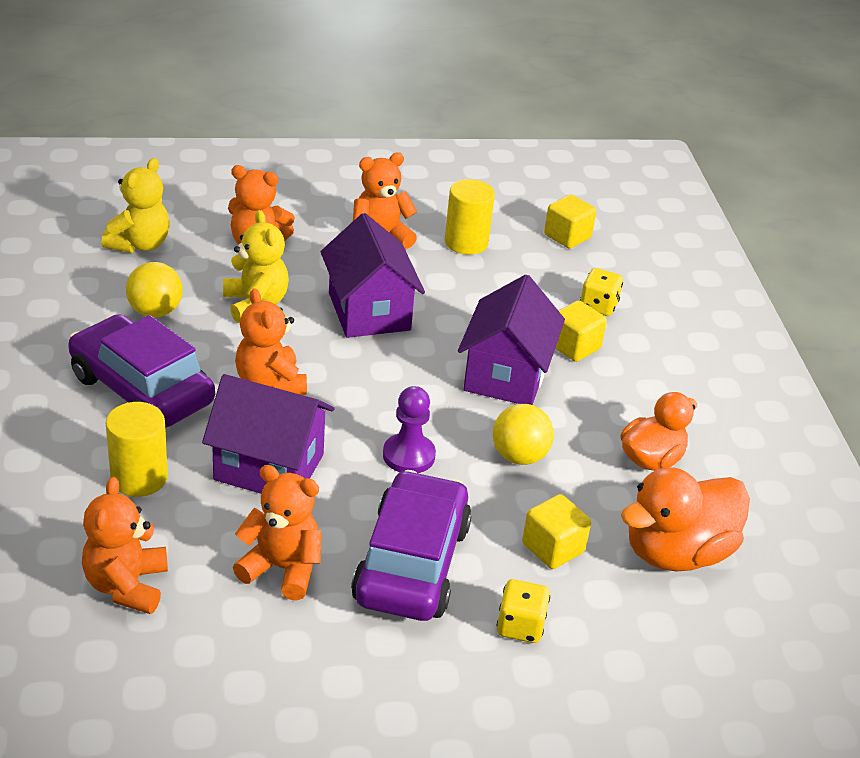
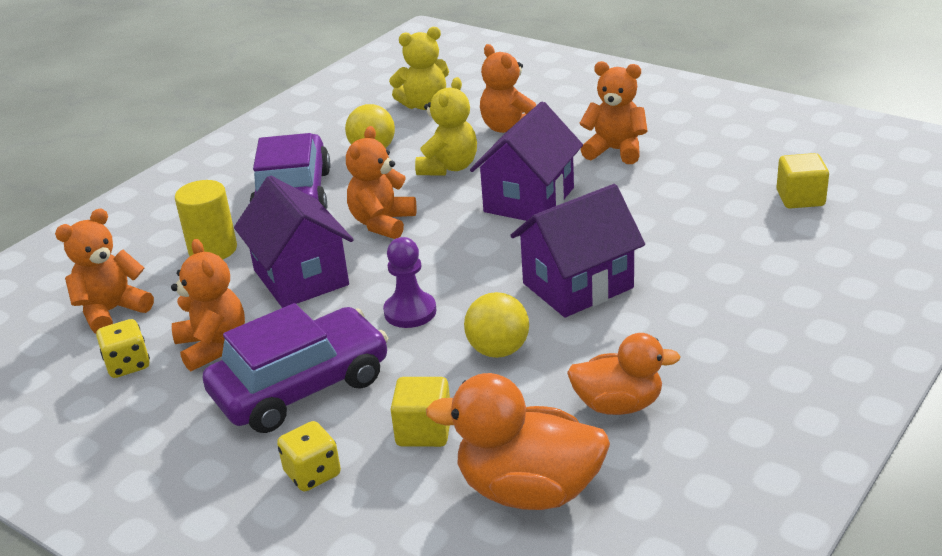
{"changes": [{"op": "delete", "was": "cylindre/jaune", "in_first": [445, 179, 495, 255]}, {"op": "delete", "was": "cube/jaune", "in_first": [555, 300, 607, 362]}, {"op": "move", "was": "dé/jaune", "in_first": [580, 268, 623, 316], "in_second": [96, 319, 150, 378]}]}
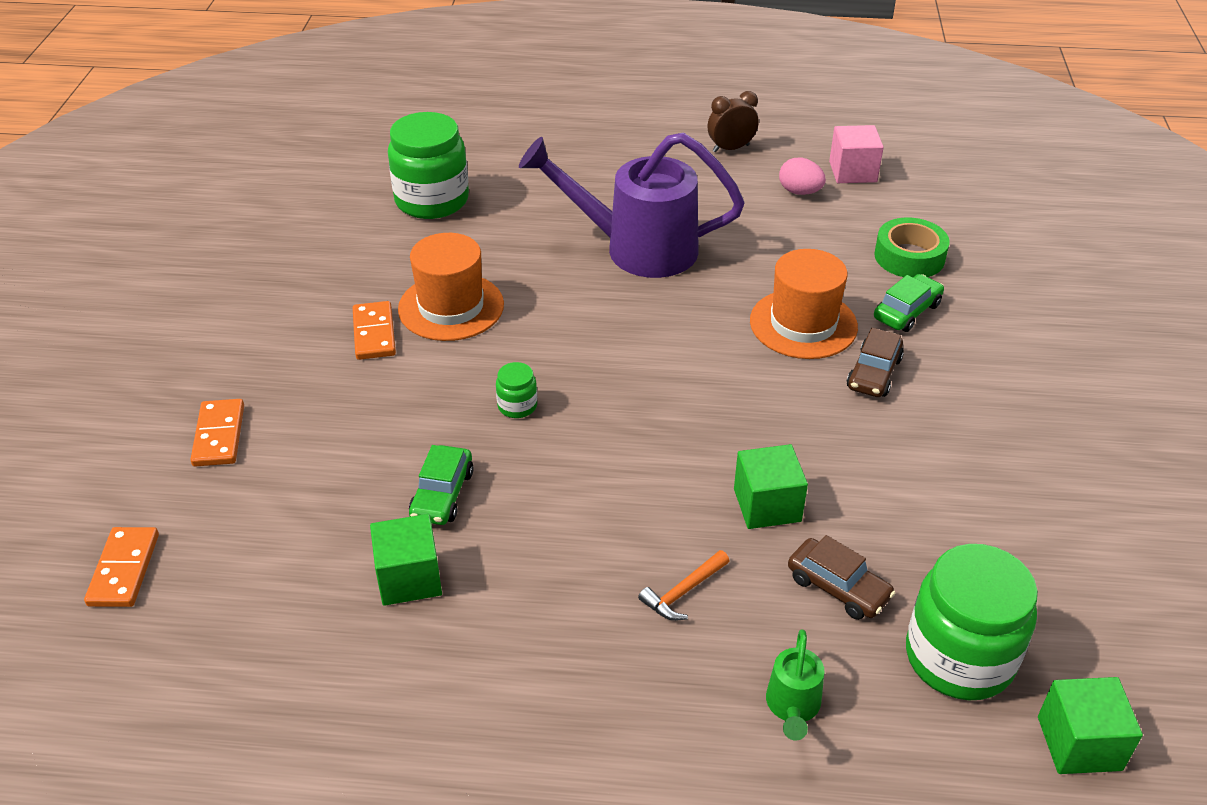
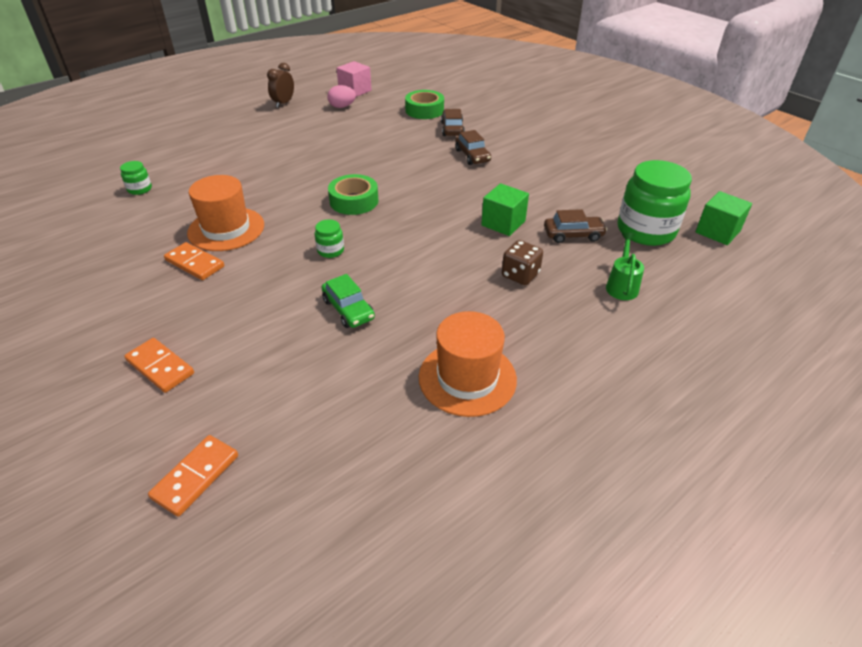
{"changes": [{"op": "rotate", "was": "domino/orange", "in_first": [84, 527, 159, 607], "in_second": [148, 435, 238, 517], "clockwise": 75}, {"op": "delete", "was": "cube/vert", "in_first": [370, 514, 442, 606]}, {"op": "resize", "was": "bocal/vert", "in_first": [388, 112, 469, 219], "in_second": [120, 161, 152, 195], "ratio": 0.44}, {"op": "delete", "was": "arrosoir/violet", "in_first": [519, 132, 745, 278]}, {"op": "replace", "was": "marteau/orange", "now": "dé/marron", "in_first": [638, 550, 729, 621], "in_second": [502, 240, 543, 285]}, {"op": "move", "was": "chapeau/orange", "in_first": [750, 249, 858, 359], "in_second": [419, 311, 517, 417]}, {"op": "rotate", "was": "arrosoir/vert", "in_first": [766, 629, 824, 740], "in_second": [606, 232, 644, 300], "clockwise": -135}, {"op": "recolor", "was": "voiture/vert", "now": "voiture/marron", "in_first": [874, 274, 944, 332], "in_second": [441, 109, 465, 136]}, {"op": "insert", "now": "ruban adhésif/vert", "in_second": [328, 174, 378, 215]}]}
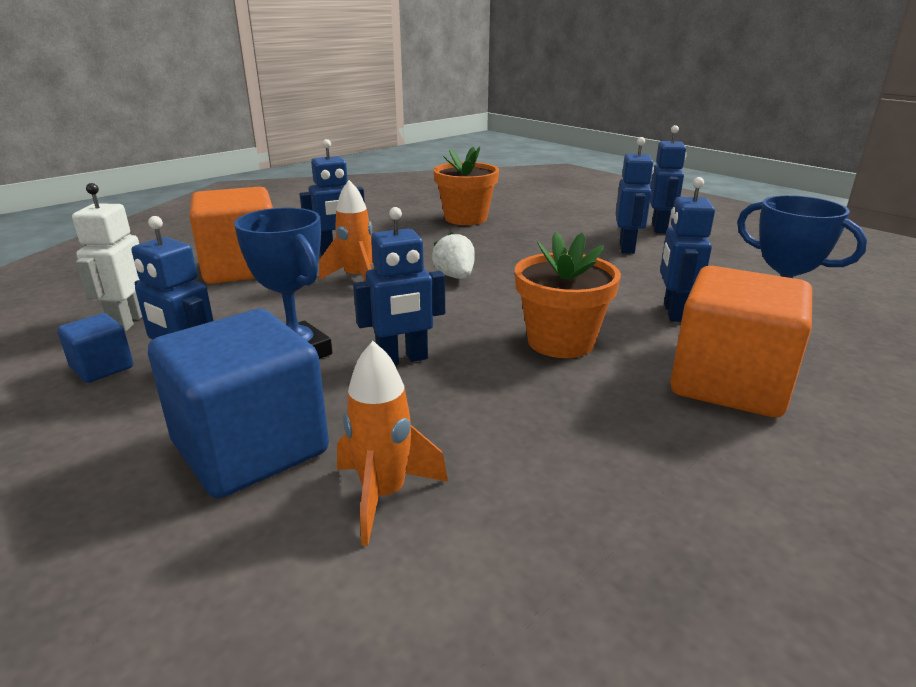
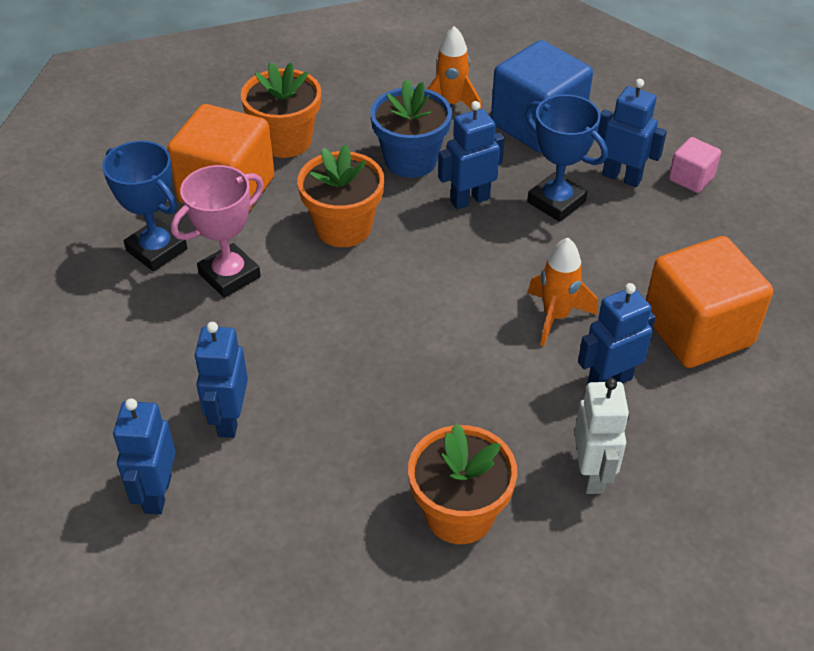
{"changes": [{"op": "recolor", "was": "cube/bleu", "now": "cube/rose", "in_first": [57, 313, 133, 383], "in_second": [669, 137, 721, 193]}, {"op": "move", "was": "robot/blanc", "in_first": [72, 183, 142, 332], "in_second": [574, 378, 629, 494]}, {"op": "delete", "was": "fraise/blanc", "in_first": [432, 232, 475, 279]}, {"op": "replace", "was": "robot/bleu", "now": "trophée/rose", "in_first": [660, 177, 715, 322], "in_second": [171, 165, 264, 298]}, {"op": "insert", "now": "pot de fleurs/orange", "in_second": [241, 62, 321, 158]}, {"op": "insert", "now": "pot de fleurs/bleu", "in_second": [370, 79, 452, 178]}]}
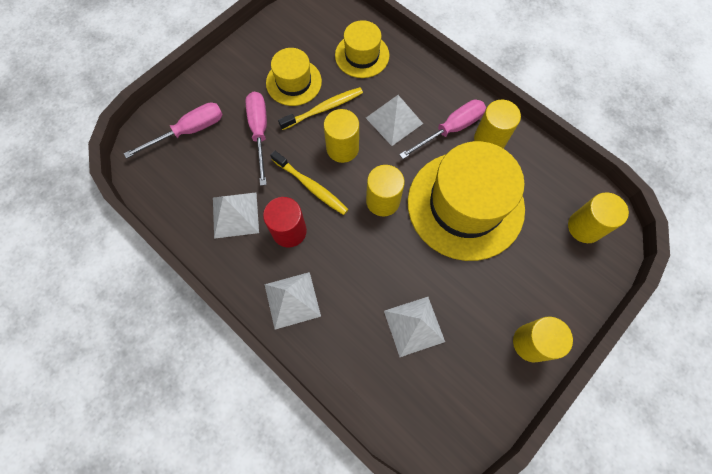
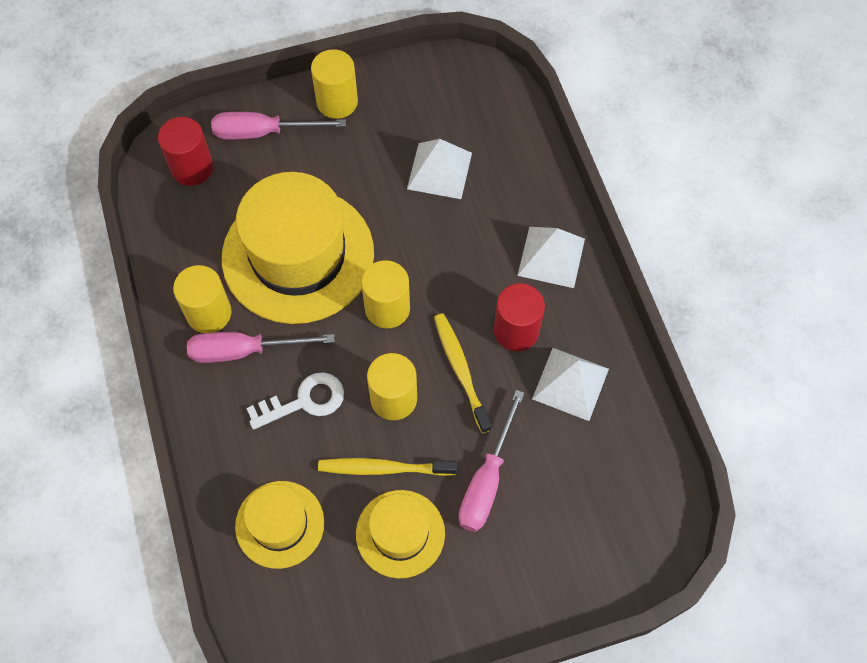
{"changes": [{"op": "move", "was": "tournevis/rose", "in_first": [124, 102, 223, 159], "in_second": [211, 112, 346, 140]}, {"op": "replace", "was": "pyramide/blanc", "now": "clé/blanc", "in_first": [366, 95, 423, 146], "in_second": [247, 372, 344, 430]}, {"op": "recolor", "was": "cylindre/jaune", "now": "cylindre/rouge", "in_first": [568, 192, 629, 243], "in_second": [158, 117, 213, 186]}]}
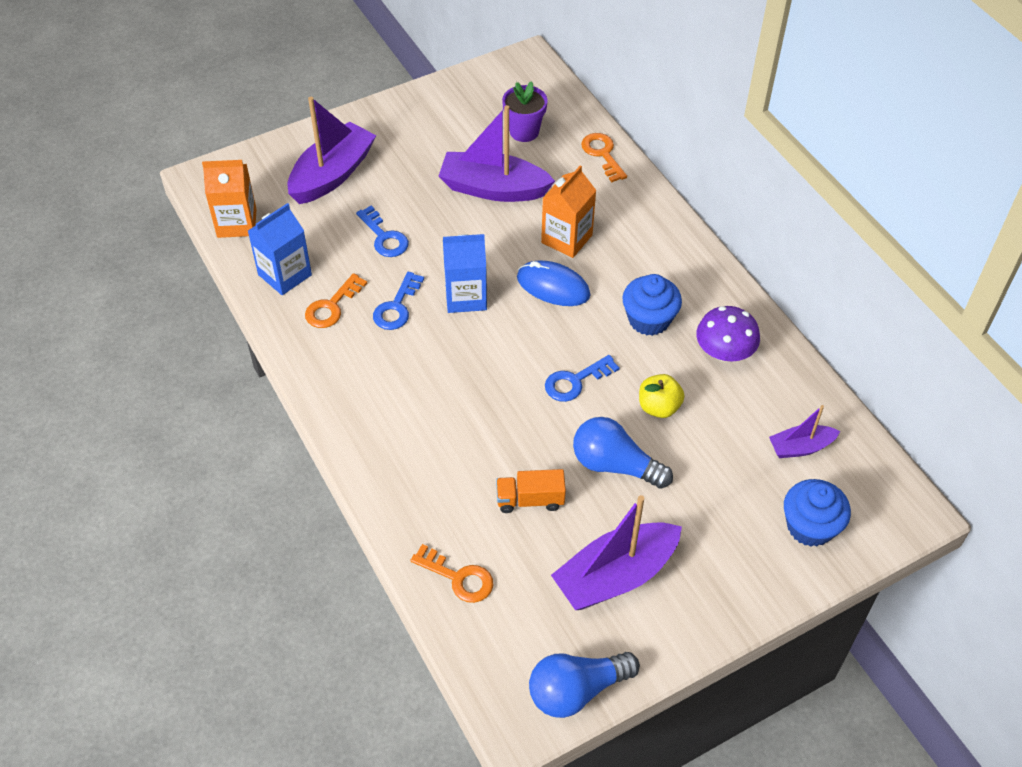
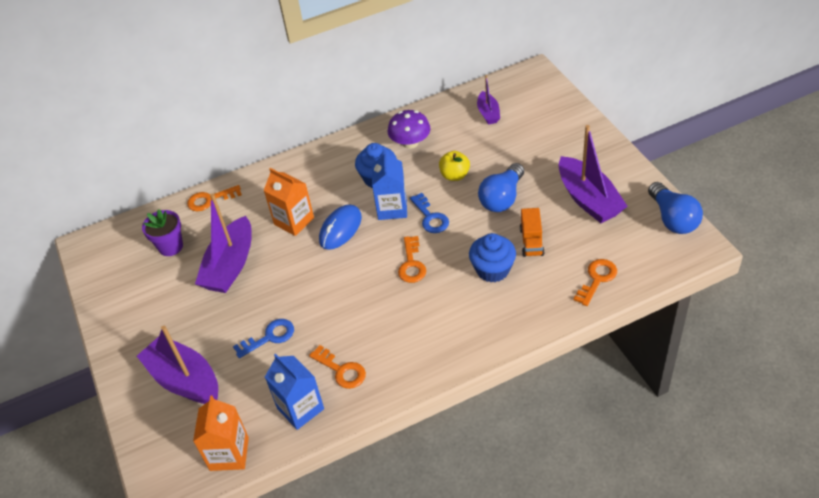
{"changes": [{"op": "delete", "was": "clé/bleu", "in_first": [373, 272, 424, 330]}, {"op": "move", "was": "brique de lait/bleu", "in_first": [443, 234, 487, 313], "in_second": [372, 150, 407, 220]}, {"op": "move", "was": "muffin/bleu", "in_first": [784, 479, 851, 547], "in_second": [469, 233, 516, 282]}, {"op": "insert", "now": "clé/orange", "in_second": [398, 236, 426, 283]}]}
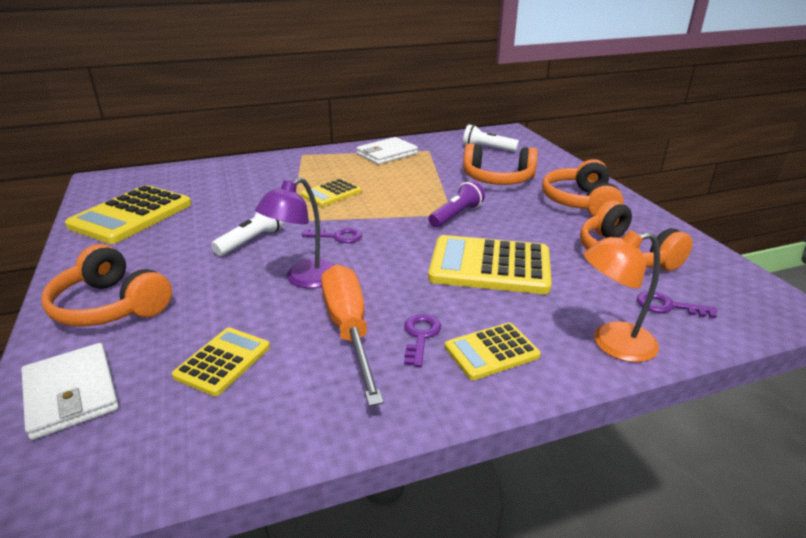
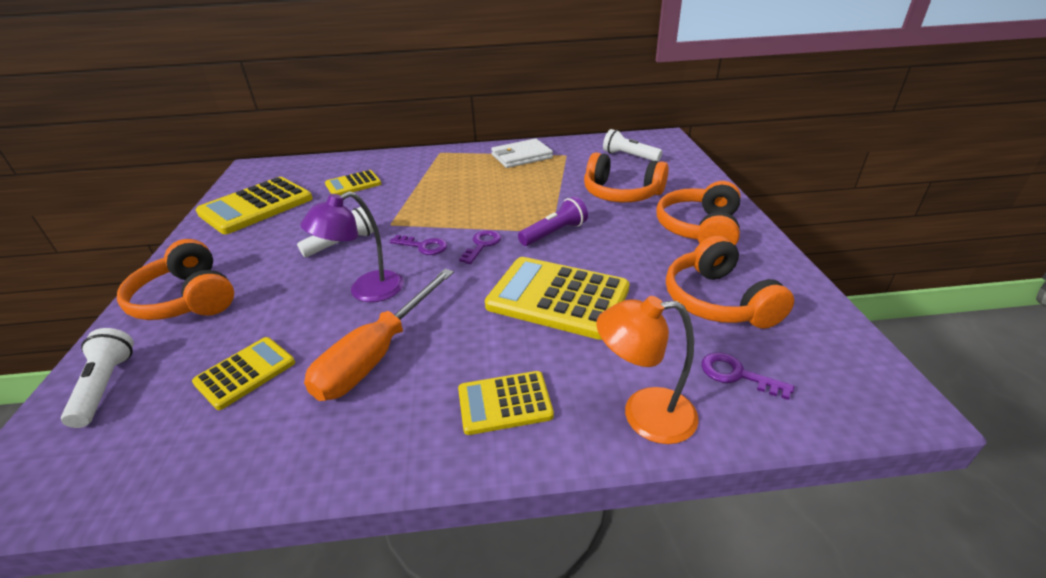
{"changes": [{"op": "replace", "was": "portefeuille/blanc", "now": "lampe de poche/blanc", "in_first": [22, 343, 119, 440], "in_second": [61, 328, 134, 428]}, {"op": "move", "was": "calculatrice/jaune", "in_first": [301, 179, 361, 207], "in_second": [325, 170, 381, 195]}, {"op": "rotate", "was": "tournevis/orange", "in_first": [321, 264, 384, 406], "in_second": [304, 269, 454, 401], "clockwise": -150}, {"op": "move", "was": "clé/violet", "in_first": [404, 314, 441, 367], "in_second": [459, 230, 501, 264]}]}
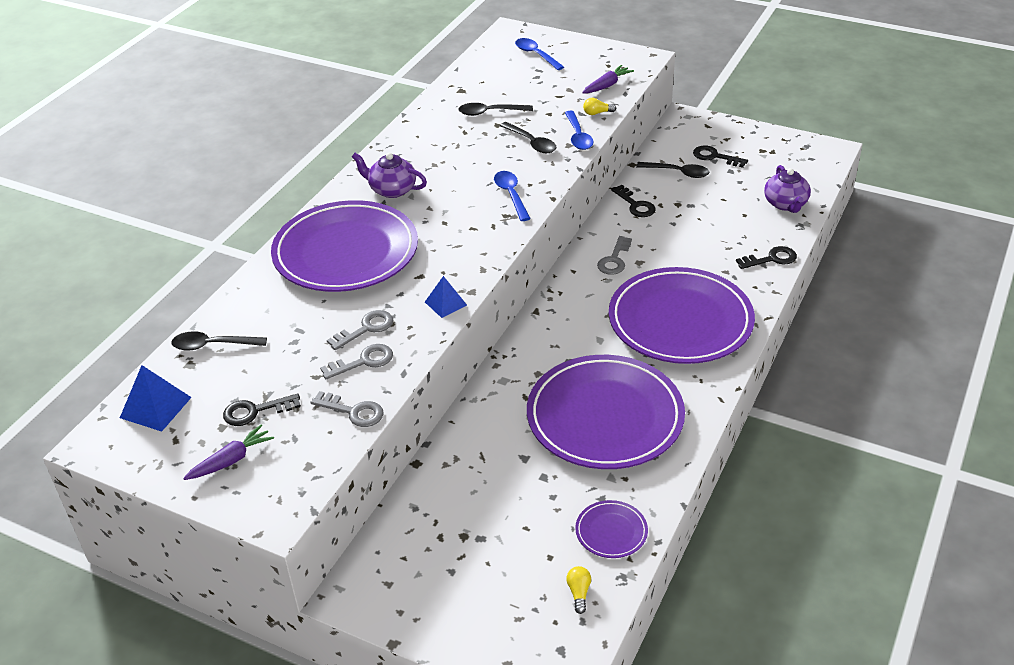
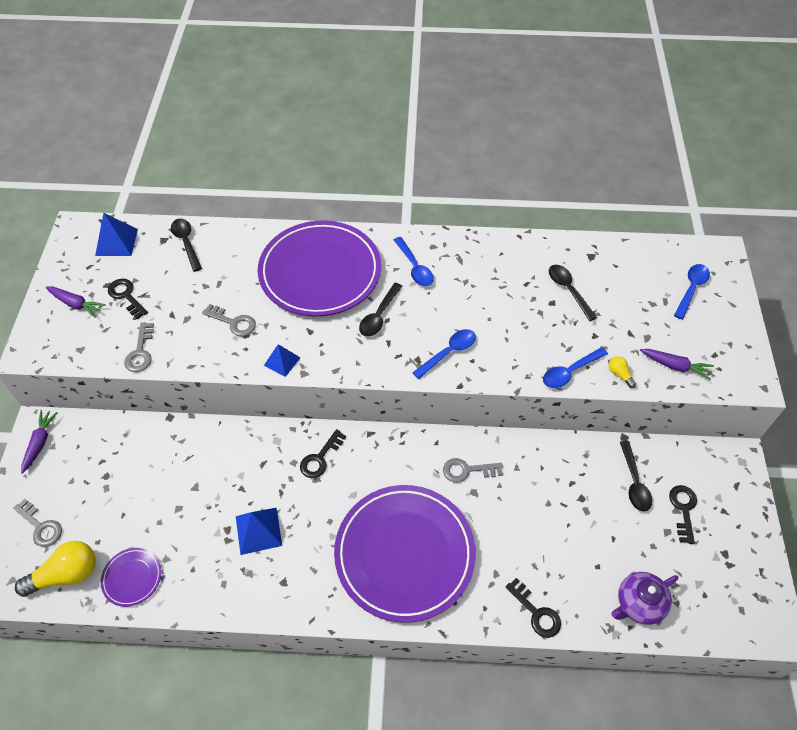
{"changes": [{"op": "move", "was": "clé/gris", "in_first": [320, 344, 393, 380], "in_second": [13, 499, 62, 547]}, {"op": "replace", "was": "théière/violet", "now": "cuillère/bleu", "in_first": [352, 152, 427, 198], "in_second": [394, 237, 434, 286]}, {"op": "move", "was": "cuillère/noir", "in_first": [500, 122, 557, 153], "in_second": [359, 283, 402, 337]}, {"op": "replace", "was": "assiette/violet", "now": "pyramide/bleu", "in_first": [527, 355, 685, 469], "in_second": [236, 508, 282, 555]}, {"op": "resize", "was": "ampoule/jaune", "in_first": [566, 566, 591, 614], "in_second": [15, 541, 96, 597], "ratio": 2.14}, {"op": "move", "was": "clé/noir", "in_first": [611, 185, 656, 217], "in_second": [300, 429, 346, 478]}, {"op": "insert", "now": "carotte/violet", "in_second": [21, 410, 58, 474]}]}
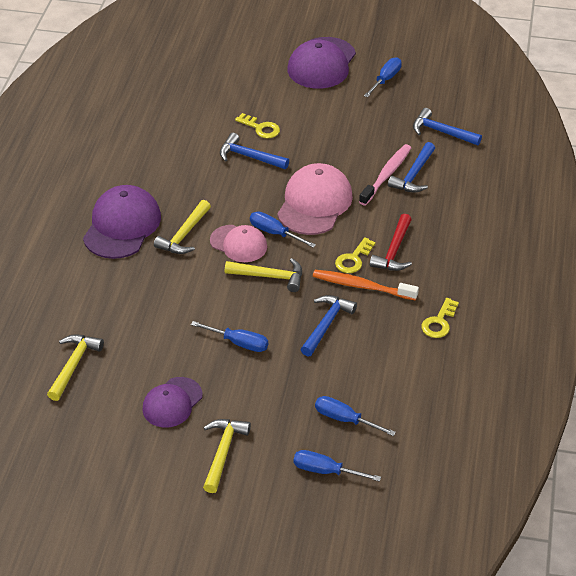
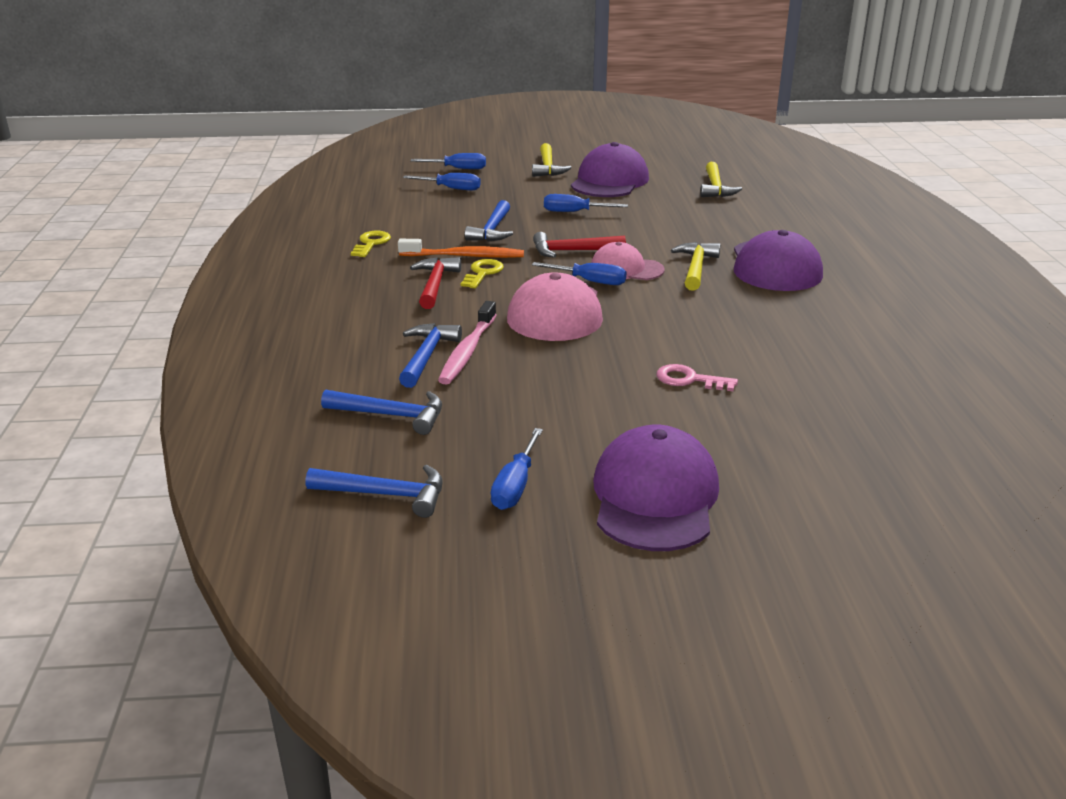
{"changes": [{"op": "resize", "was": "casquette/violet", "in_first": [142, 377, 203, 428], "in_second": [571, 142, 649, 197], "ratio": 1.59}, {"op": "move", "was": "marteau/bleu", "in_first": [220, 133, 289, 169], "in_second": [306, 465, 443, 518]}, {"op": "recolor", "was": "marteau/jaune", "now": "marteau/rouge", "in_first": [225, 258, 302, 292], "in_second": [533, 232, 626, 258]}, {"op": "recolor", "was": "clé/jaune", "now": "clé/rose", "in_first": [235, 113, 280, 138], "in_second": [656, 364, 738, 391]}]}
